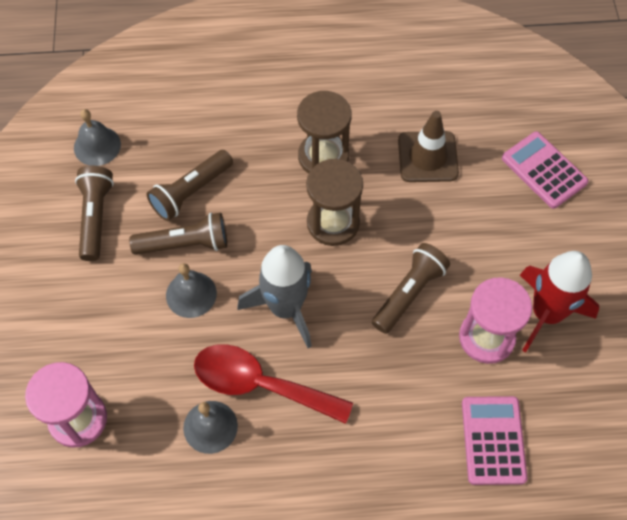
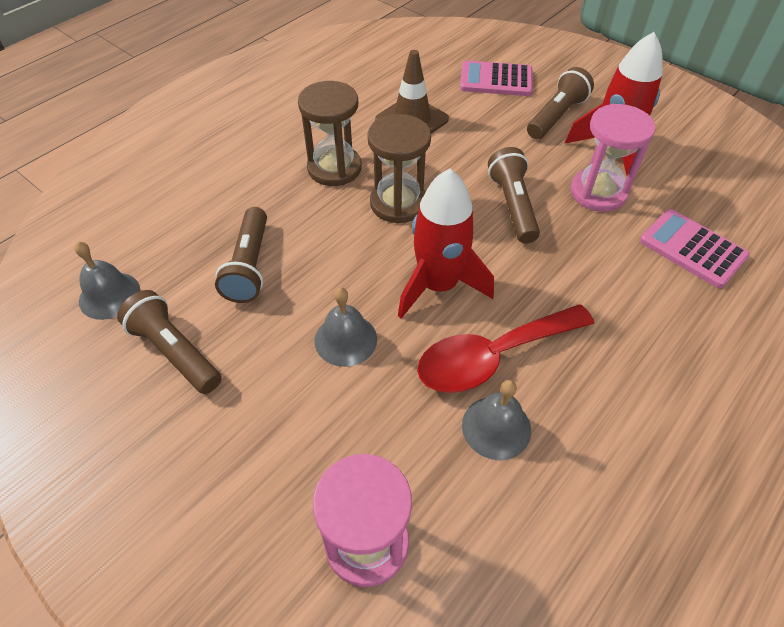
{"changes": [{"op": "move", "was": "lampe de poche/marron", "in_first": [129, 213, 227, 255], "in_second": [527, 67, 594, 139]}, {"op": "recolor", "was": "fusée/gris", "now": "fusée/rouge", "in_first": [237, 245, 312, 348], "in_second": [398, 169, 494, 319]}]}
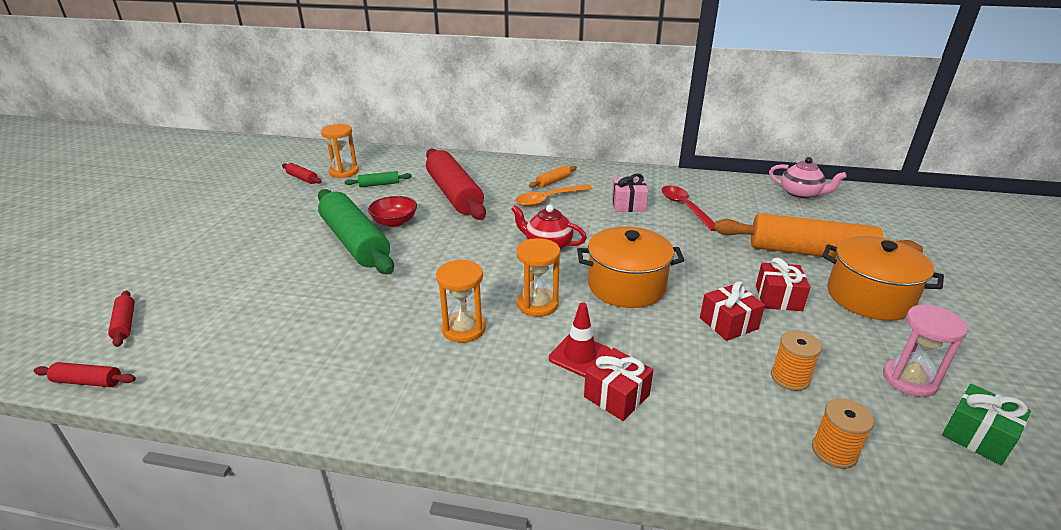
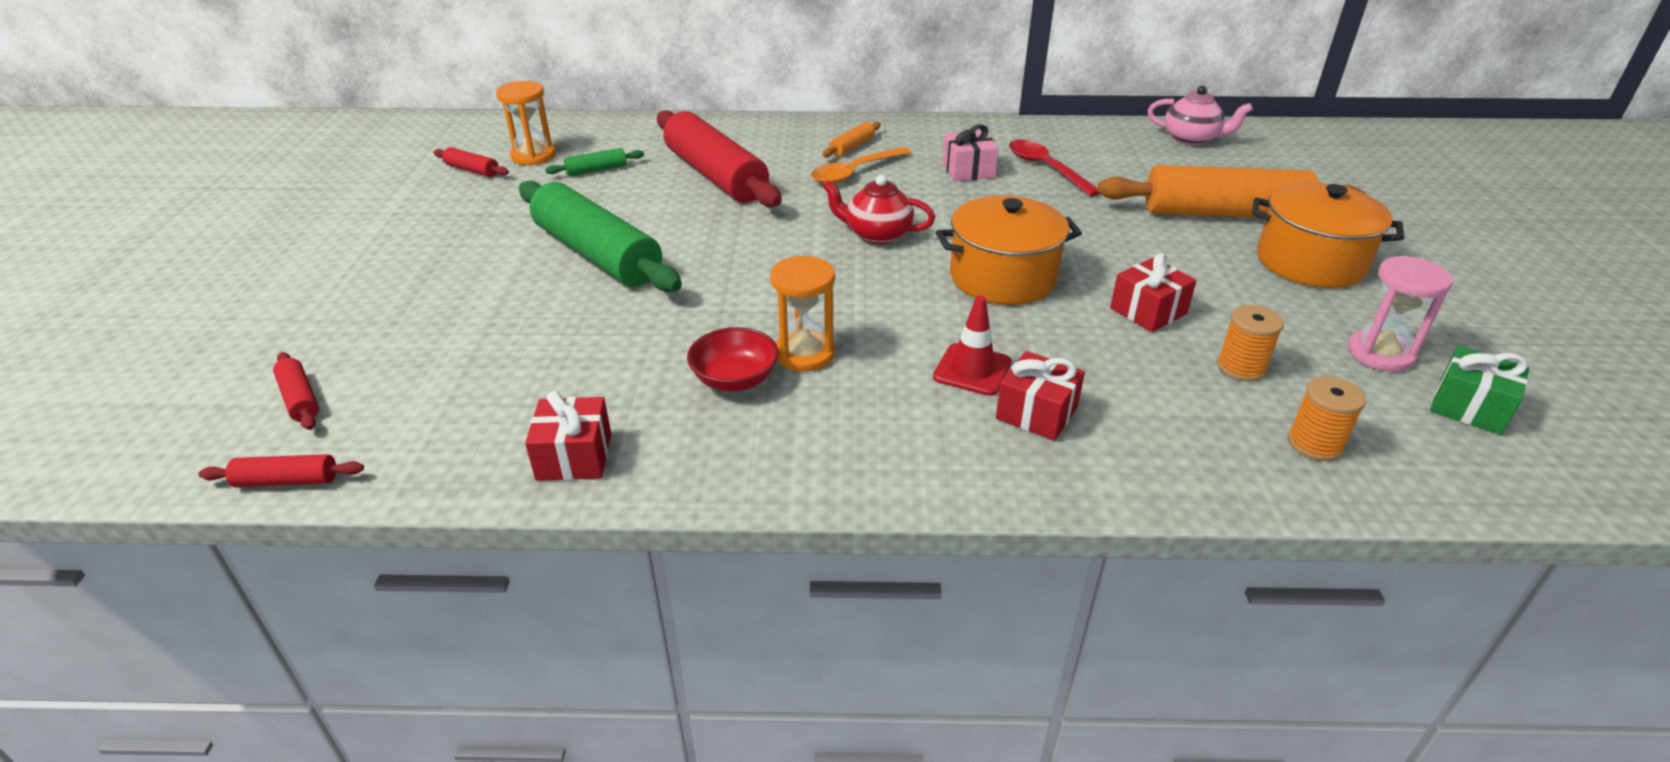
{"changes": [{"op": "move", "was": "bol/rouge", "in_first": [368, 196, 417, 227], "in_second": [687, 327, 779, 391]}, {"op": "delete", "was": "sablier/orange", "in_first": [516, 238, 560, 317]}, {"op": "move", "was": "cadeau/rouge", "in_first": [756, 258, 810, 311], "in_second": [525, 390, 611, 481]}]}
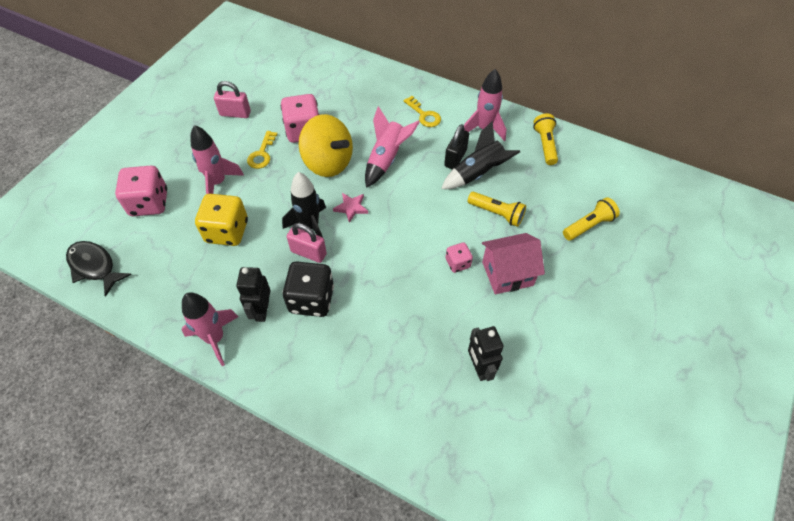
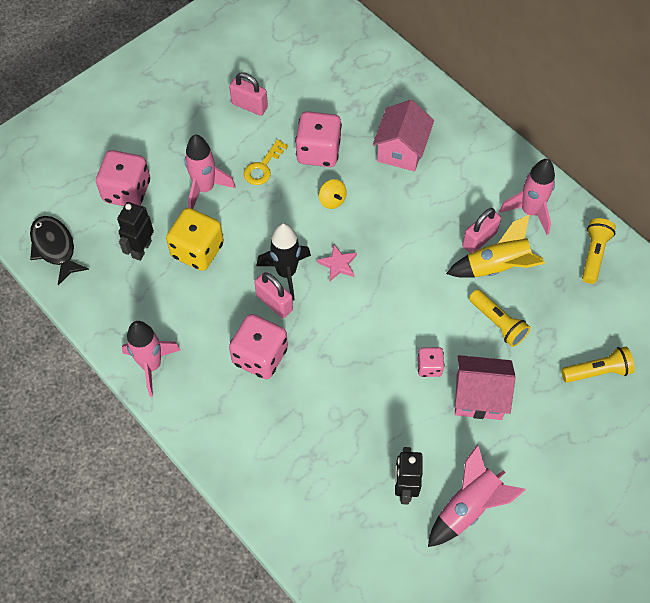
{"changes": [{"op": "move", "was": "robot/noir", "in_first": [236, 267, 271, 322], "in_second": [117, 202, 154, 261]}, {"op": "recolor", "was": "dé/noir", "now": "dé/rose", "in_first": [282, 261, 334, 317], "in_second": [229, 314, 288, 379]}, {"op": "resize", "was": "toupie/jaune", "in_first": [299, 114, 353, 177], "in_second": [319, 179, 347, 209], "ratio": 0.43}, {"op": "move", "was": "fusée/rose", "in_first": [365, 106, 420, 188], "in_second": [428, 445, 525, 547]}, {"op": "delete", "was": "clé/jaune", "in_first": [403, 96, 441, 127]}, {"op": "recolor", "was": "fusée/noir", "now": "fusée/jaune", "in_first": [441, 121, 520, 189], "in_second": [446, 214, 545, 278]}, {"op": "recolor", "was": "cadenas/noir", "now": "cadenas/rose", "in_first": [444, 124, 469, 170], "in_second": [462, 208, 501, 253]}, {"op": "insert", "now": "maison/rose", "in_second": [373, 100, 434, 171]}]}
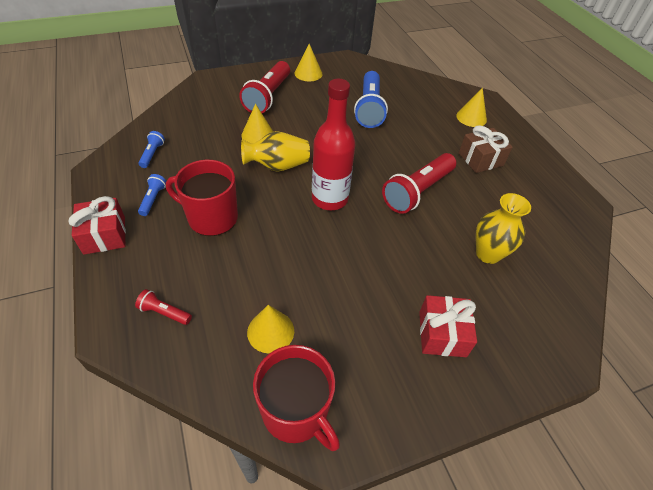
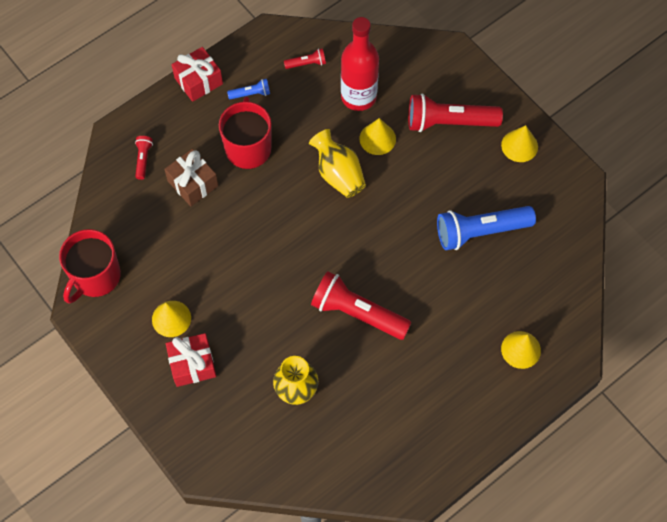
{"changes": [{"op": "recolor", "was": "lampe de poche/bleu", "now": "lampe de poche/rouge", "in_first": [139, 131, 165, 168], "in_second": [284, 48, 326, 69]}, {"op": "move", "was": "cône/jaune", "in_first": [247, 305, 294, 353], "in_second": [152, 301, 191, 337]}, {"op": "move", "was": "bouteille/rouge", "in_first": [312, 79, 355, 210], "in_second": [341, 17, 379, 111]}, {"op": "move", "was": "cadeau/marron", "in_first": [459, 125, 513, 173], "in_second": [164, 149, 218, 206]}]}
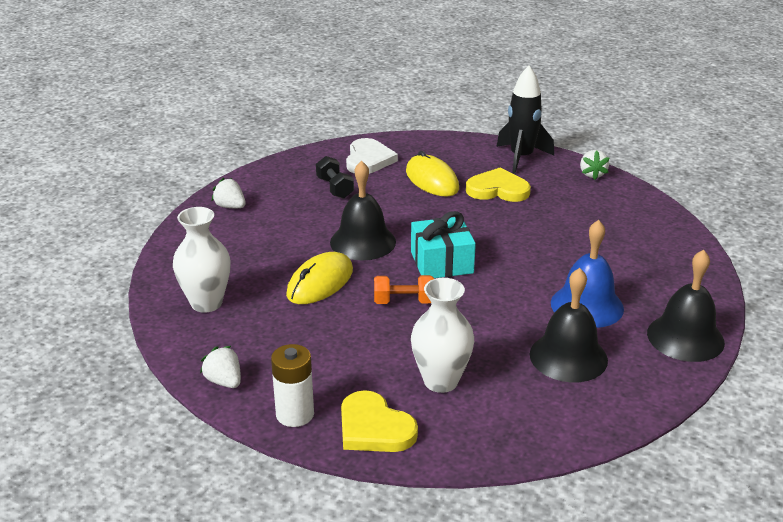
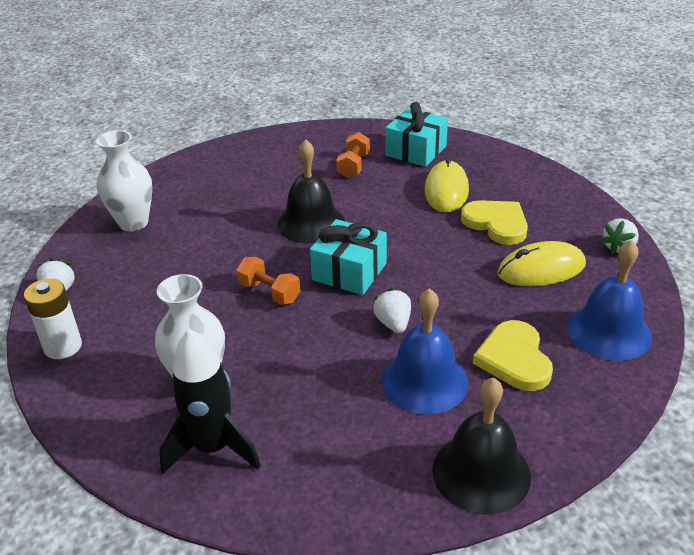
{"changes": [{"op": "move", "was": "fraise/blanc", "in_first": [211, 178, 246, 208], "in_second": [373, 288, 411, 333]}, {"op": "move", "was": "souris/jaune", "in_first": [286, 252, 353, 304], "in_second": [497, 241, 586, 287]}, {"op": "recolor", "was": "haltère/noir", "now": "haltère/orange", "in_first": [316, 156, 354, 199], "in_second": [336, 132, 370, 178]}, {"op": "move", "was": "cœur/jaune", "in_first": [341, 390, 418, 452], "in_second": [473, 320, 553, 391]}, {"op": "replace", "was": "cœur/blanc", "now": "cadeau/turquoise", "in_first": [346, 138, 398, 174], "in_second": [385, 102, 448, 167]}, {"op": "move", "was": "fusée/noir", "in_first": [496, 66, 554, 174], "in_second": [159, 329, 260, 474]}, {"op": "delete", "was": "cloche/noir", "in_first": [530, 268, 608, 382]}, {"op": "insert", "now": "cloche/bleu", "in_second": [567, 240, 652, 361]}]}
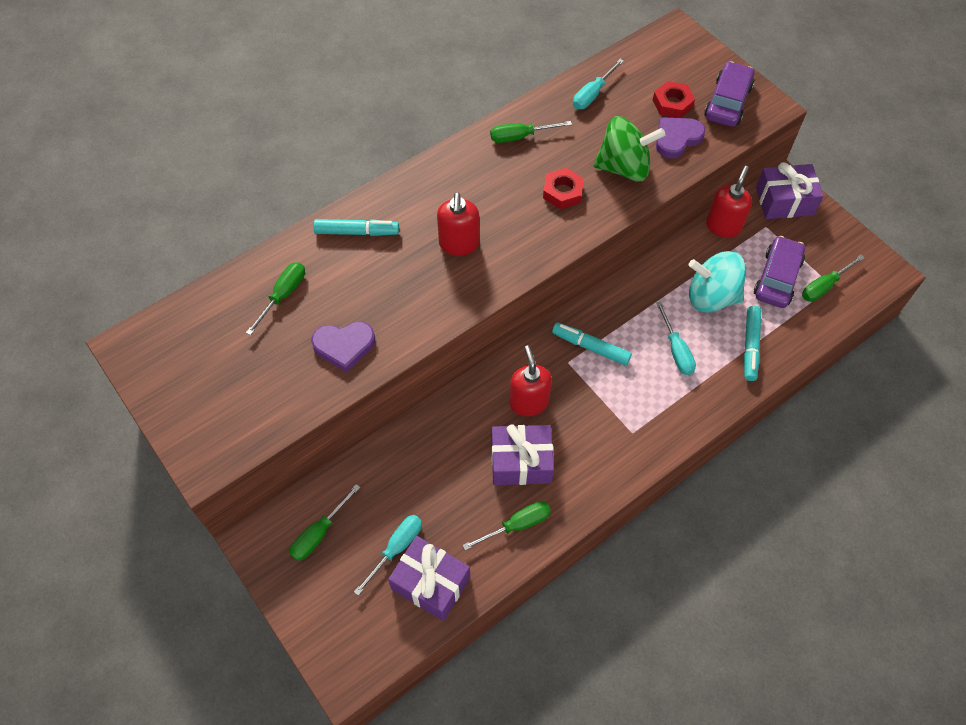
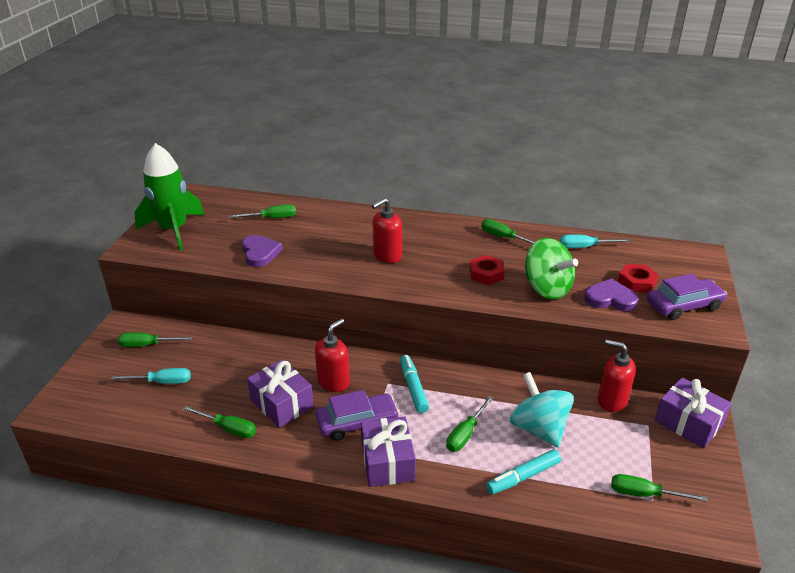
{"changes": [{"op": "rotate", "was": "cœur/violet", "in_first": [311, 321, 375, 372], "in_second": [242, 235, 283, 267], "clockwise": -150}, {"op": "delete", "was": "feutre/turquoise", "in_first": [313, 219, 399, 236]}, {"op": "move", "was": "cadeau/violet", "in_first": [388, 536, 470, 621], "in_second": [361, 416, 416, 487]}, {"op": "recolor", "was": "tournevis/turquoise", "now": "tournevis/vert", "in_first": [656, 301, 696, 375], "in_second": [446, 396, 493, 452]}, {"op": "rotate", "was": "distributeur de savon/rouge", "in_first": [706, 166, 752, 238], "in_second": [598, 339, 636, 412], "clockwise": -135}, {"op": "move", "was": "voiture/violet", "in_first": [754, 236, 805, 308], "in_second": [316, 390, 399, 441]}, {"op": "insert", "now": "fusée/vert", "in_second": [134, 143, 204, 250]}]}
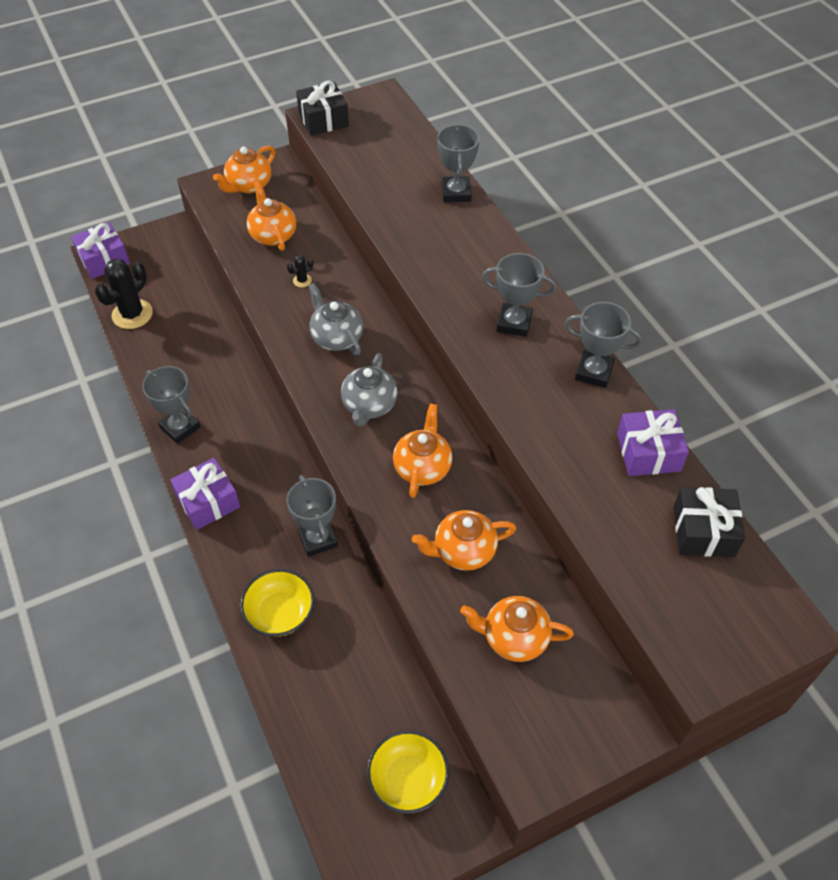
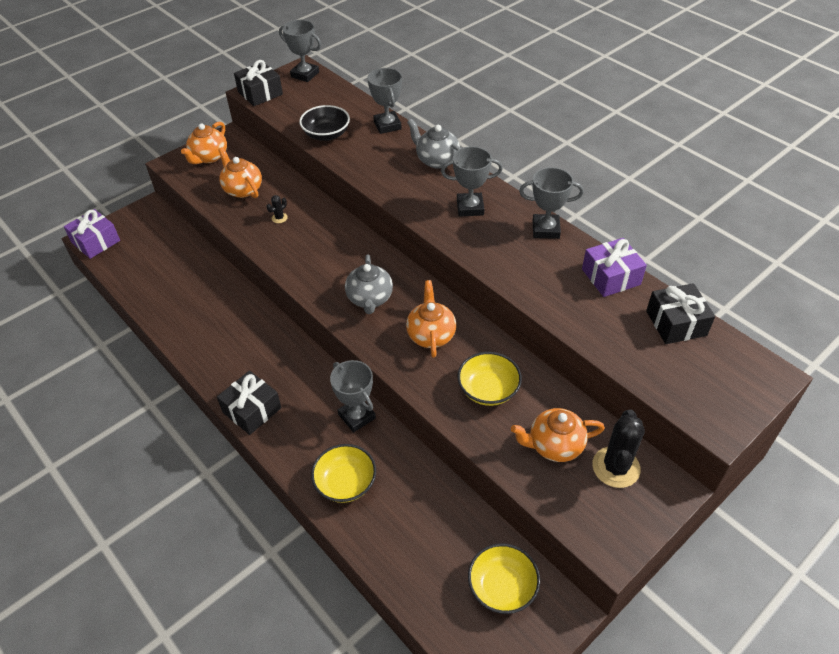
{"changes": [{"op": "move", "was": "cactus/noir", "in_first": [95, 259, 153, 329], "in_second": [592, 409, 645, 488]}, {"op": "move", "was": "trophée/gris", "in_first": [142, 366, 200, 444], "in_second": [279, 20, 321, 82]}, {"op": "recolor", "was": "cadeau/violet", "now": "cadeau/noir", "in_first": [170, 458, 240, 530], "in_second": [217, 371, 282, 435]}, {"op": "move", "was": "théière/gris", "in_first": [308, 283, 363, 355], "in_second": [407, 119, 461, 168]}, {"op": "replace", "was": "théière/orange", "now": "bol/jaune", "in_first": [412, 510, 516, 571], "in_second": [457, 352, 522, 406]}, {"op": "insert", "now": "bol/noir", "in_second": [299, 105, 350, 141]}]}
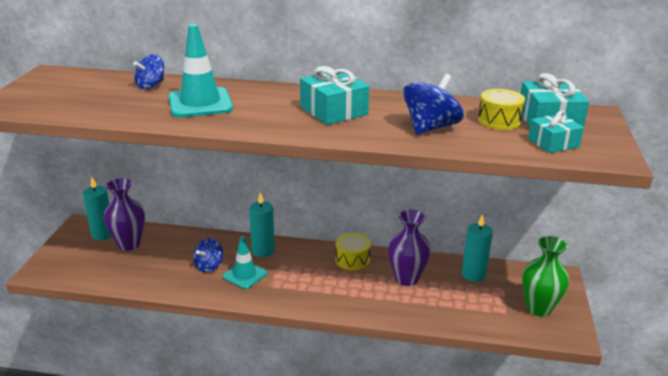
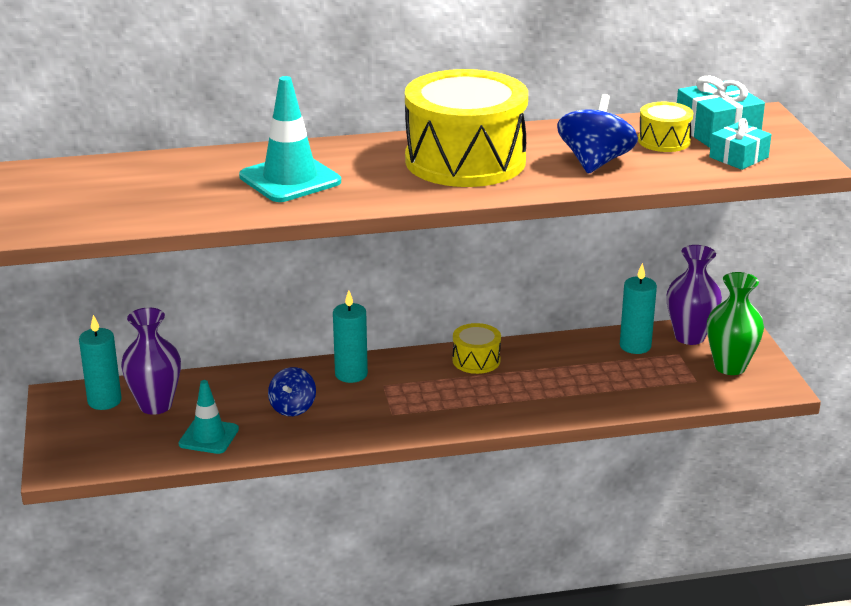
{"changes": [{"op": "delete", "was": "toupie/bleu", "in_first": [133, 54, 164, 89]}, {"op": "move", "was": "cône de chantier/turquoise", "in_first": [223, 236, 267, 289], "in_second": [179, 380, 239, 454]}, {"op": "replace", "was": "cadeau/turquoise", "now": "tambour/jaune", "in_first": [300, 66, 369, 125], "in_second": [405, 69, 528, 187]}, {"op": "move", "was": "vase/violet", "in_first": [388, 209, 431, 286], "in_second": [667, 245, 722, 345]}]}
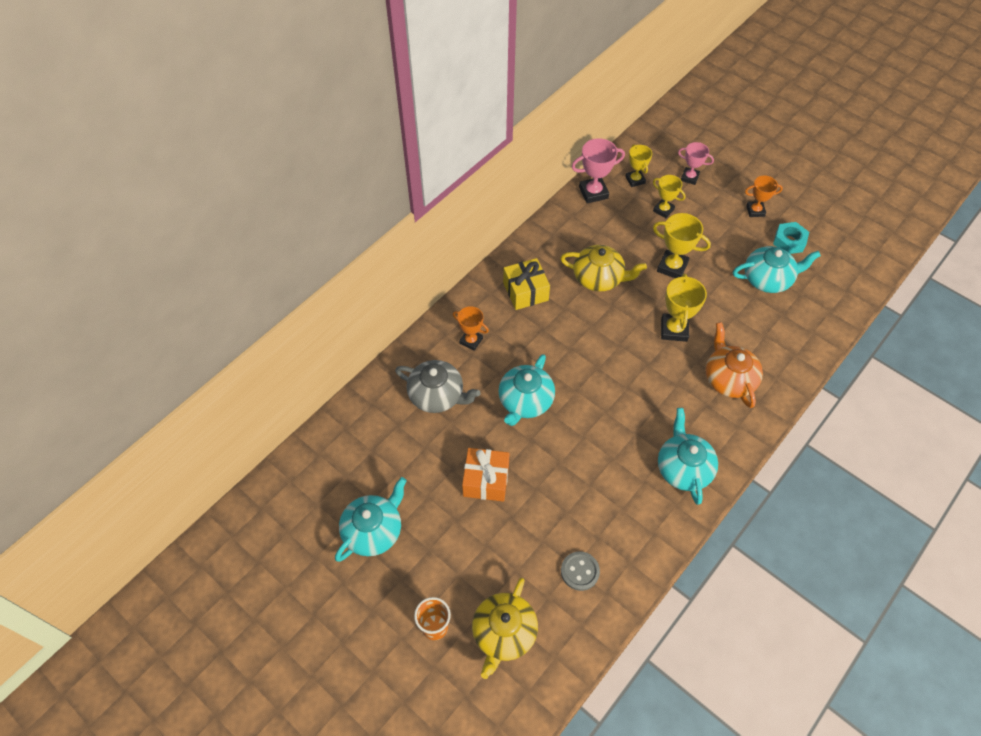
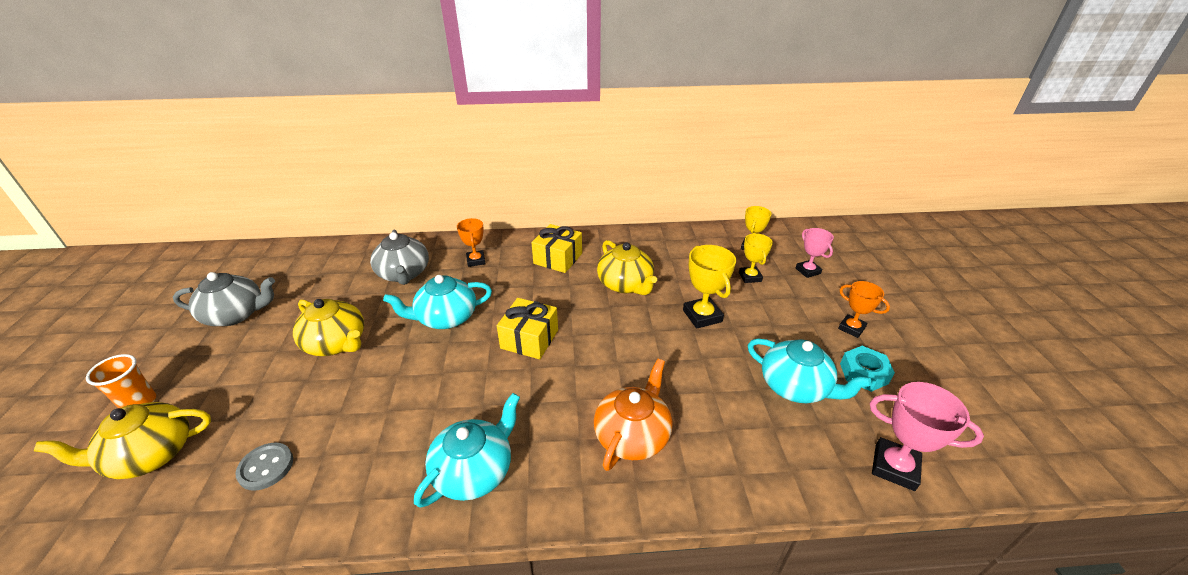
{"changes": [{"op": "recolor", "was": "théière/turquoise", "now": "théière/gris", "in_first": [335, 477, 407, 562], "in_second": [173, 272, 275, 326]}, {"op": "replace", "was": "cadeau/orange", "now": "théière/jaune", "in_first": [462, 448, 510, 502], "in_second": [293, 299, 364, 356]}, {"op": "move", "was": "trophée/rose", "in_first": [572, 138, 625, 203], "in_second": [870, 382, 984, 491]}, {"op": "delete", "was": "trophée/jaune", "in_first": [661, 274, 707, 342]}, {"op": "insert", "now": "cadeau/jaune", "in_second": [497, 298, 558, 359]}]}
